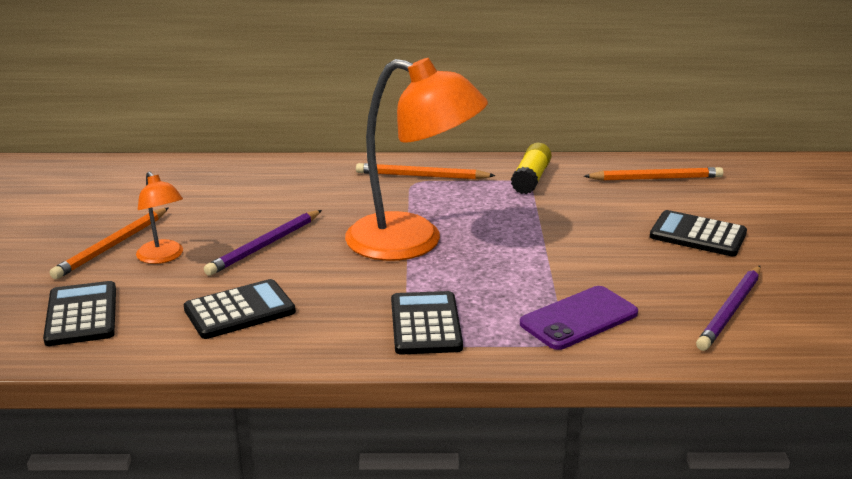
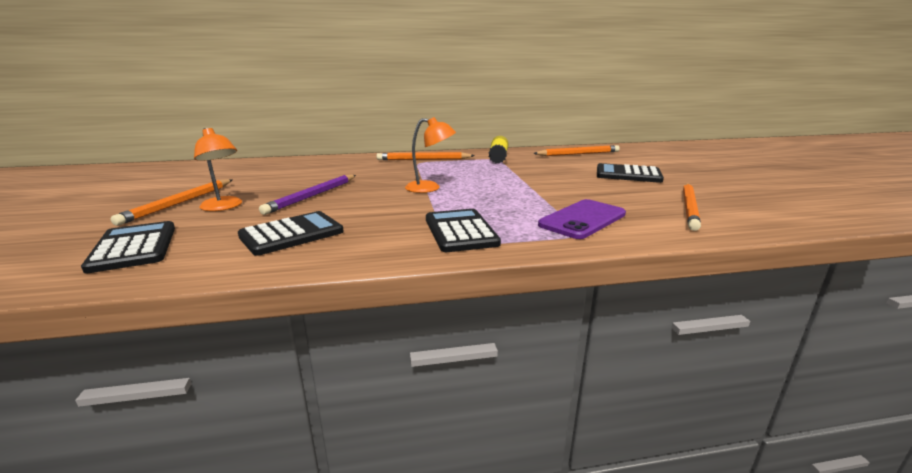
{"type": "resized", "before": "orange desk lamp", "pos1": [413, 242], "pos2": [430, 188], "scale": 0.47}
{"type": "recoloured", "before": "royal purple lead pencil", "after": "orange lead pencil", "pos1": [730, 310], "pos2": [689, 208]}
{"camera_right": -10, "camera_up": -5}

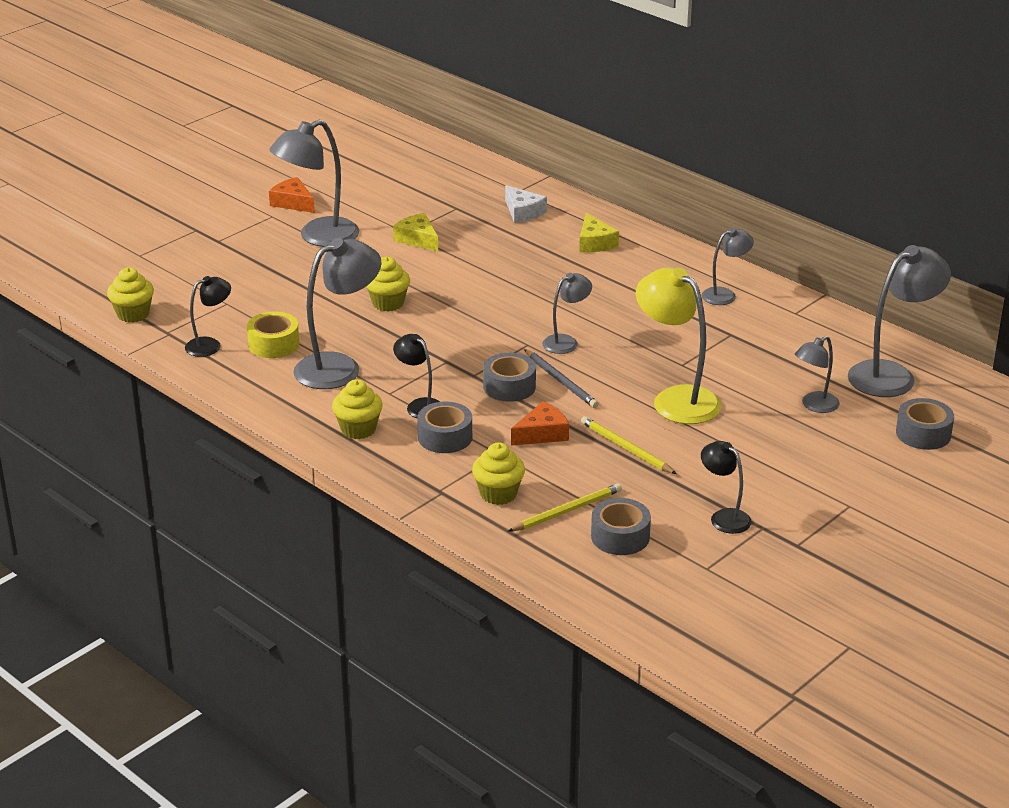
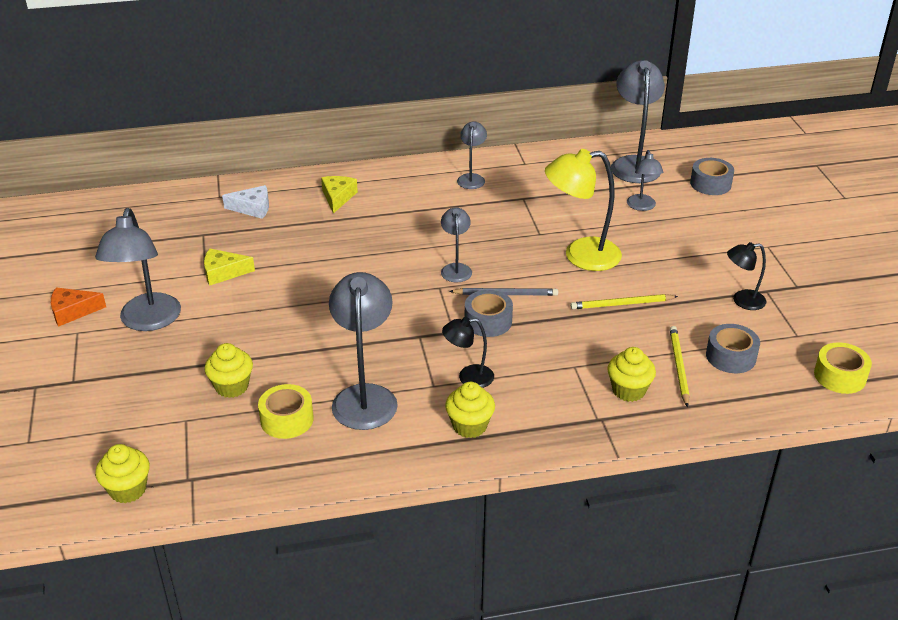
{"type": "removed", "before": "black desk lamp", "pos1": [210, 345]}
{"type": "moved", "before": "golden muffin", "pos1": [388, 303], "pos2": [232, 386]}
{"type": "removed", "before": "gray sticky tape", "pos1": [445, 437]}
{"type": "removed", "before": "orange cheese", "pos1": [542, 433]}
{"type": "turned", "before": "golden cheese", "pos1": [595, 243], "pos2": [338, 197], "turn": -105}
{"type": "added", "after": "golden sticky tape", "pos2": [840, 376]}
{"camera_right": -55, "camera_up": 5}

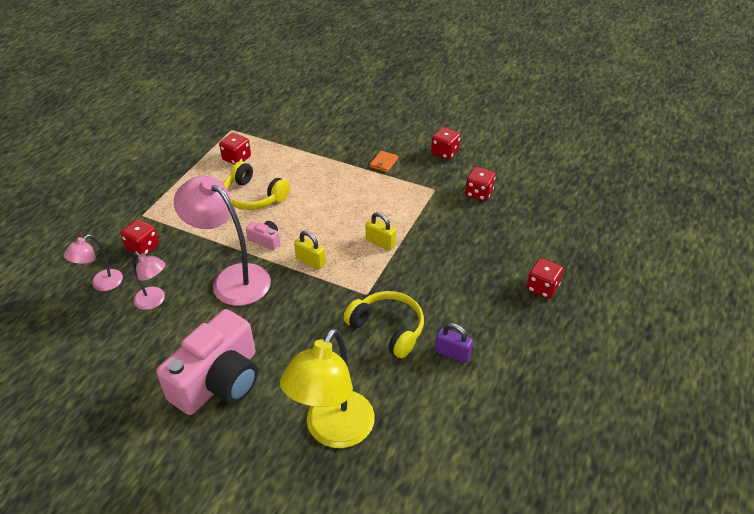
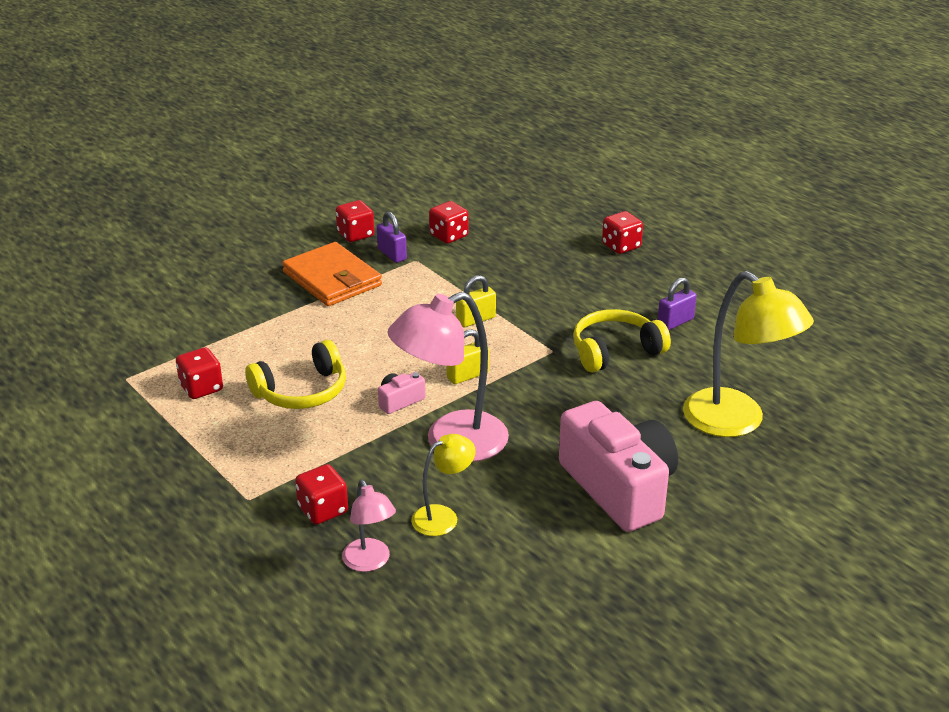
{"type": "recoloured", "before": "pink desk lamp", "after": "golden desk lamp", "pos1": [154, 301], "pos2": [443, 516]}
{"type": "resized", "before": "orange card wallet", "pos1": [383, 163], "pos2": [332, 279], "scale": 2.35}
{"type": "added", "after": "royal purple small lock", "pos2": [392, 254]}
{"camera_right": -65, "camera_up": -10}

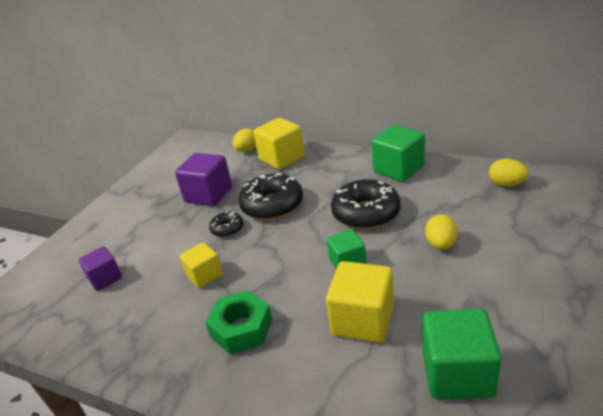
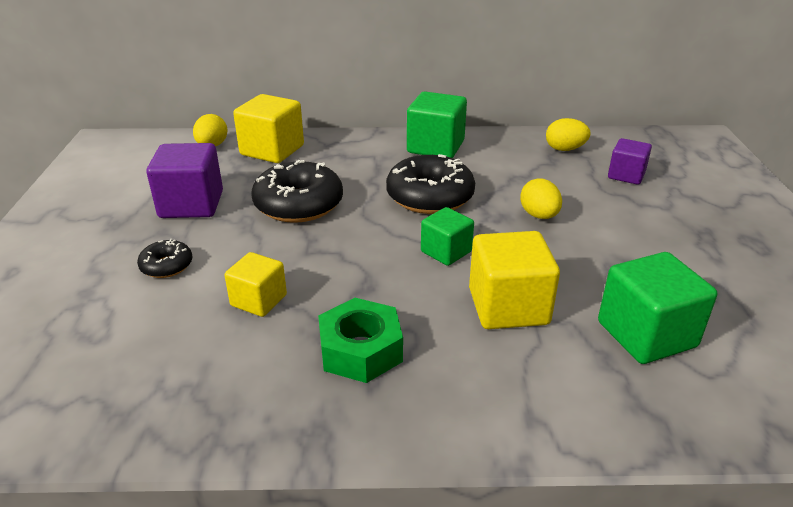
{"type": "moved", "before": "royal purple solid cube", "pos1": [105, 278], "pos2": [626, 175]}
{"type": "moved", "before": "black doughnut", "pos1": [227, 229], "pos2": [166, 266]}
{"camera_right": -30, "camera_up": 0}

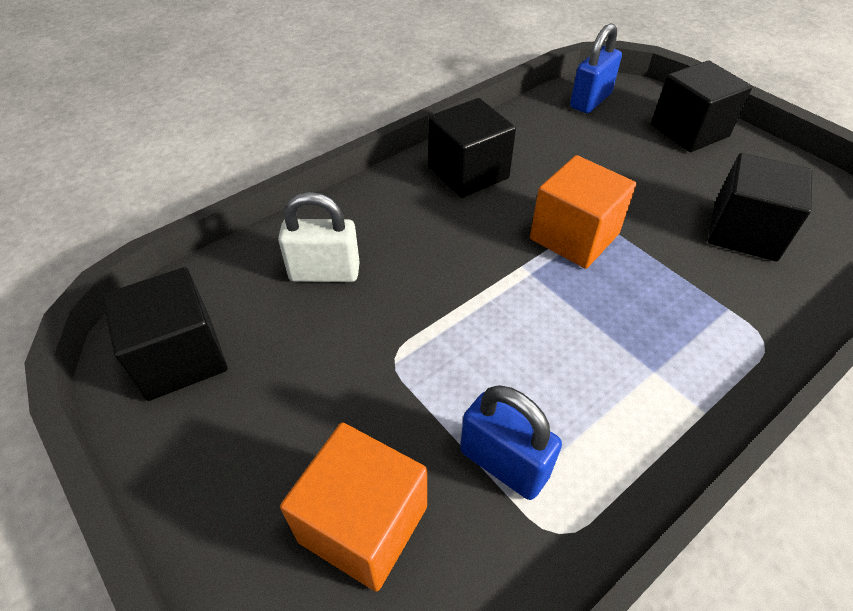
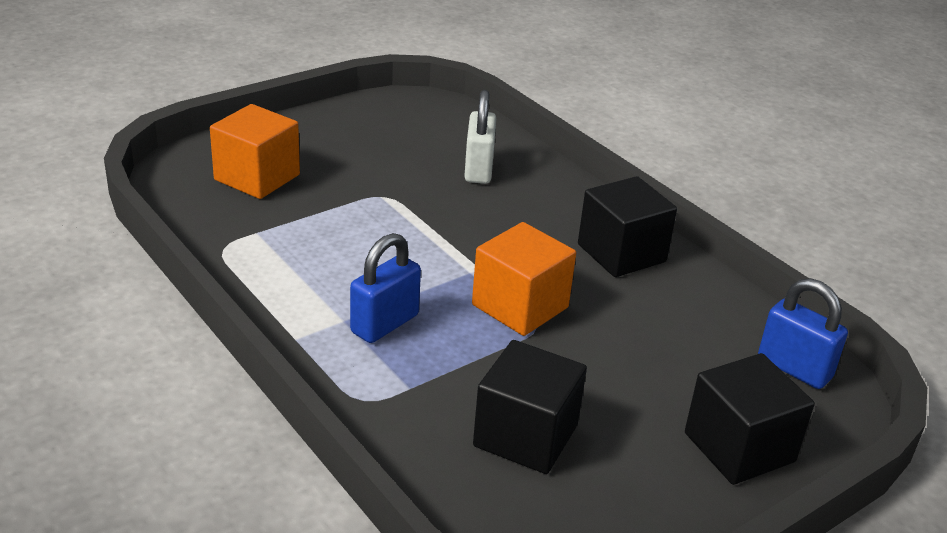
{"type": "removed", "before": "black solid cube", "pos1": [180, 357]}
{"type": "moved", "before": "royal blue small lock", "pos1": [504, 463], "pos2": [385, 324]}
{"camera_right": 90, "camera_up": -15}

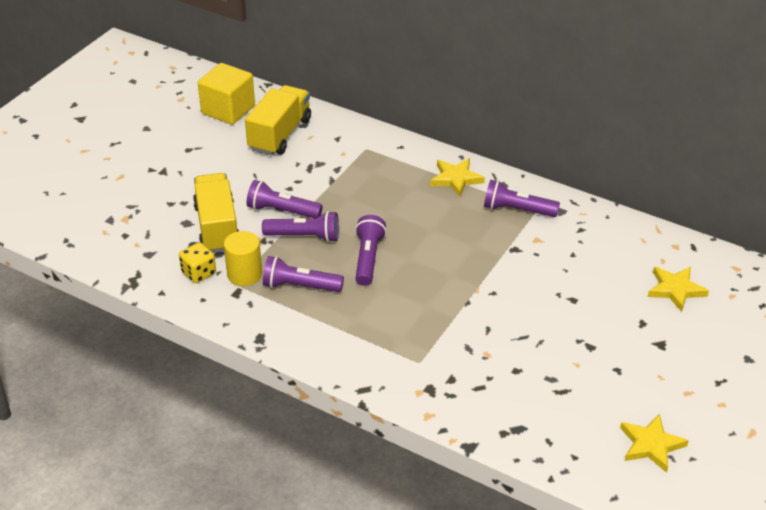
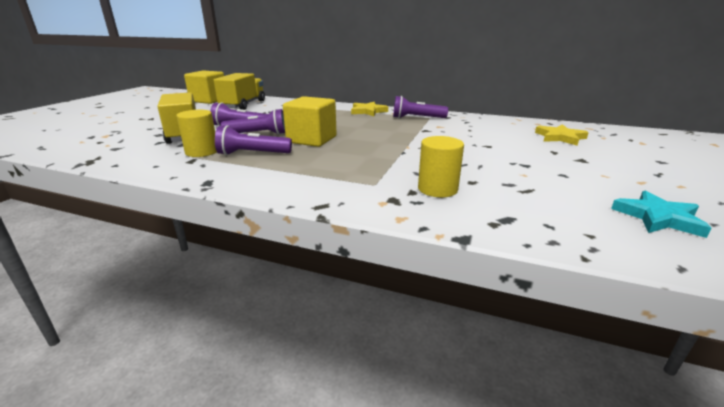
{"type": "removed", "before": "golden die", "pos1": [199, 273]}
{"type": "replaced", "before": "royal purple torch", "after": "golden solid cube", "pos1": [368, 258], "pos2": [311, 139]}
{"type": "recoloured", "before": "golden star shape", "after": "aqua star shape", "pos1": [651, 445], "pos2": [658, 218]}
{"type": "added", "after": "golden cylinder shape", "pos2": [437, 189]}
{"camera_right": -10, "camera_up": -15}

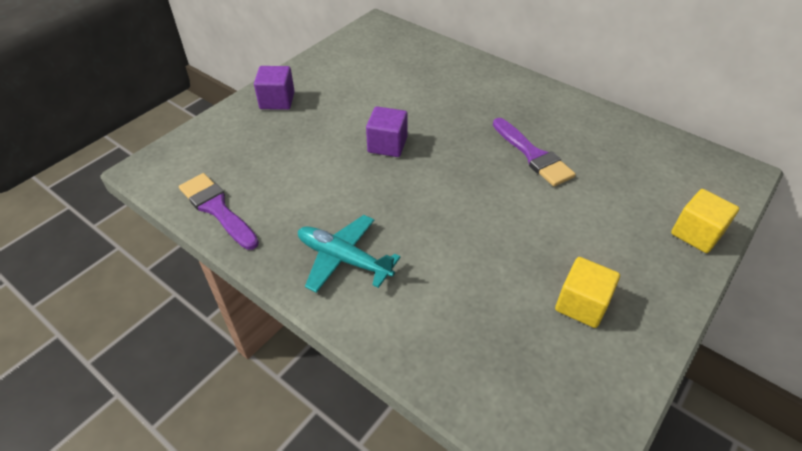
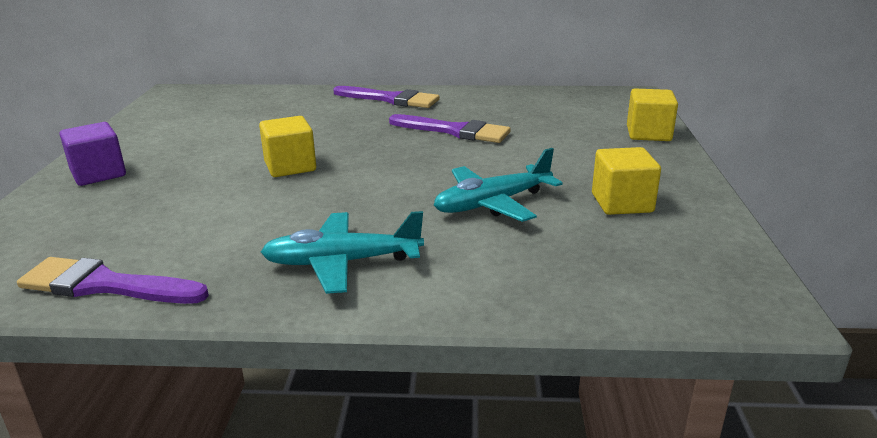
{"type": "recoloured", "before": "royal purple solid cube", "after": "golden solid cube", "pos1": [387, 145], "pos2": [290, 166]}
{"type": "added", "after": "royal purple paintbrush", "pos2": [391, 99]}
{"type": "added", "after": "aqua toy plane", "pos2": [492, 204]}
{"camera_right": -35, "camera_up": -20}

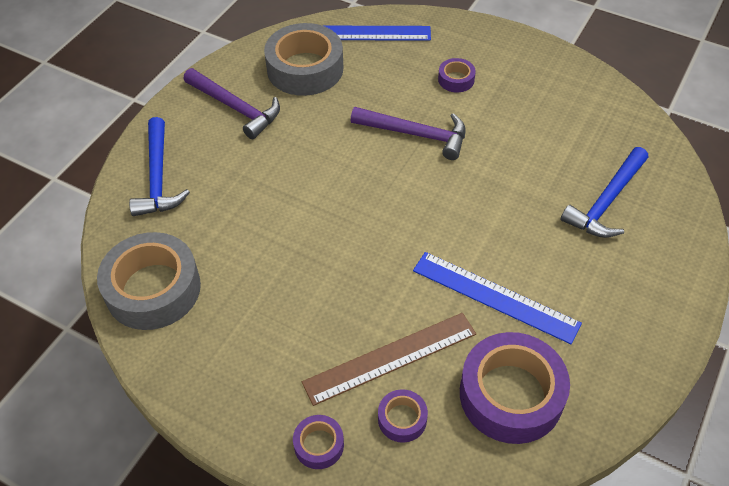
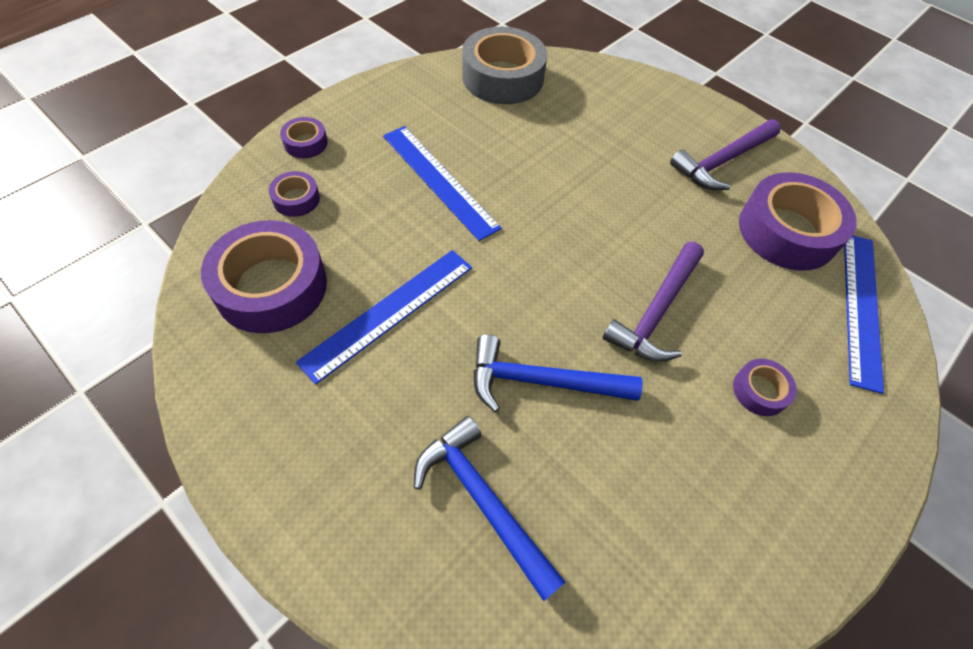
{"type": "moved", "before": "royal blue claw hammer", "pos1": [158, 177], "pos2": [541, 381]}
{"type": "recoloured", "before": "gray sticky tape", "after": "royal purple sticky tape", "pos1": [305, 69], "pos2": [787, 231]}
{"type": "removed", "before": "dark brown measuring stick", "pos1": [390, 358]}
{"type": "added", "after": "royal blue measuring stick", "pos2": [439, 180]}
{"camera_right": 100, "camera_up": 5}

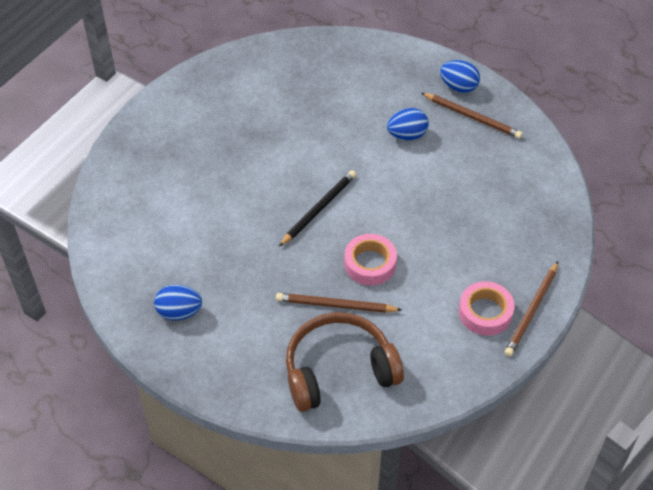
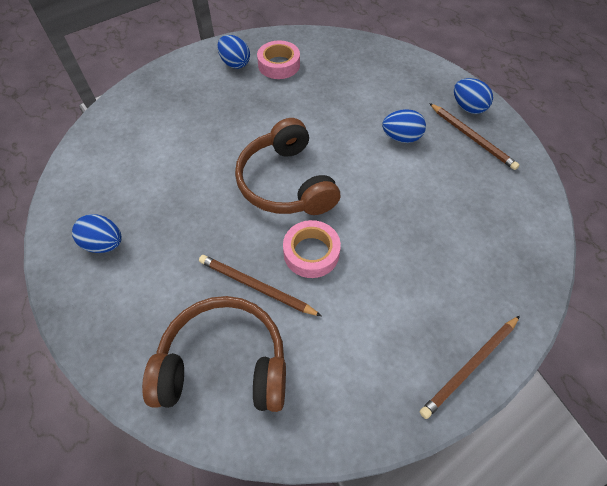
{"type": "replaced", "before": "black lead pencil", "after": "dark brown headphones", "pos1": [318, 209], "pos2": [286, 183]}
{"type": "moved", "before": "pink sticky tape", "pos1": [485, 312], "pos2": [279, 65]}
{"type": "added", "after": "royal blue egg", "pos2": [235, 63]}
{"camera_right": 20, "camera_up": 5}

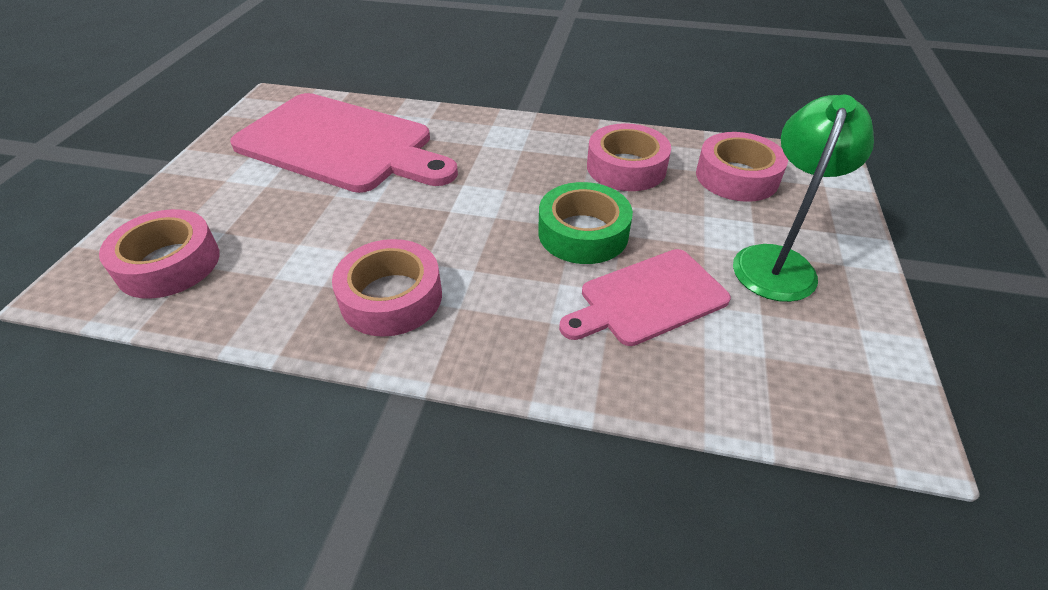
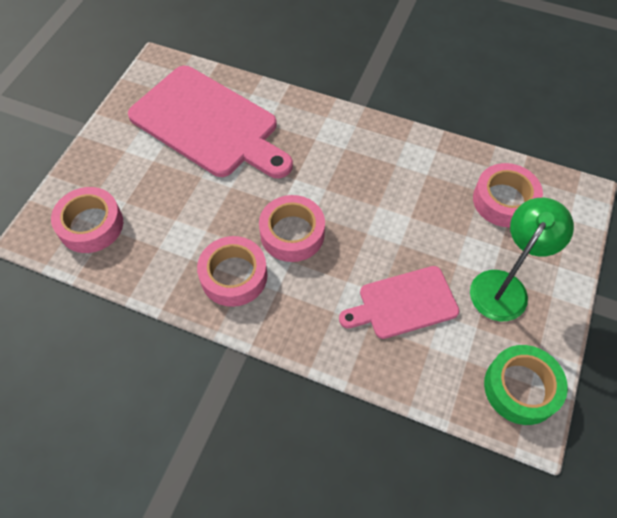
{"type": "moved", "before": "leaf-green sticky tape", "pos1": [583, 233], "pos2": [521, 388]}
{"type": "moved", "before": "pink sticky tape", "pos1": [626, 167], "pos2": [292, 233]}
{"camera_right": 10, "camera_up": 15}

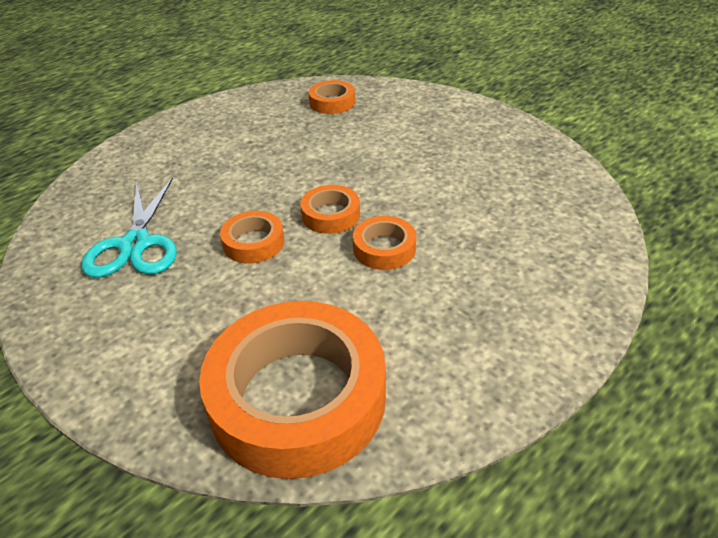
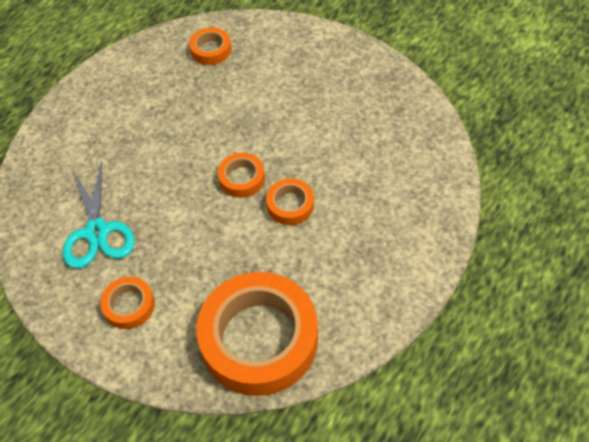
{"type": "moved", "before": "orange sticky tape", "pos1": [253, 243], "pos2": [129, 305]}
{"camera_right": -10, "camera_up": 15}

